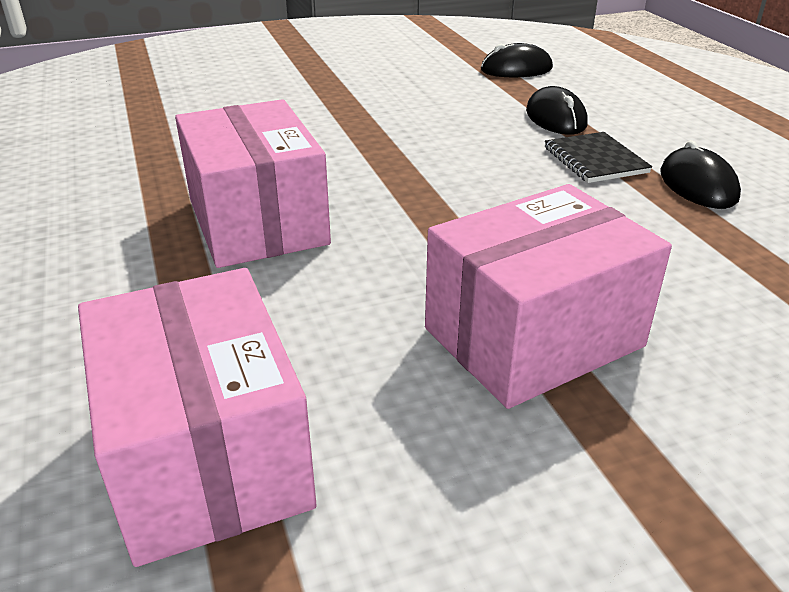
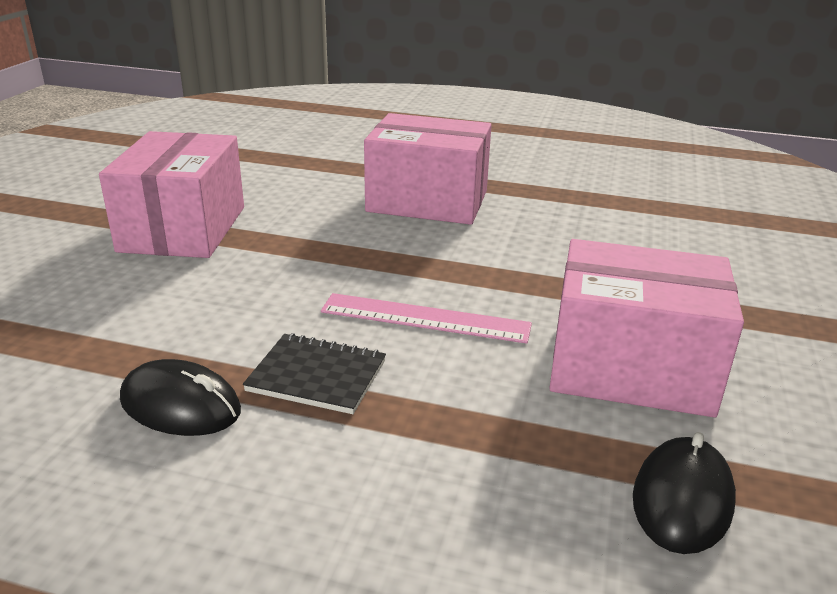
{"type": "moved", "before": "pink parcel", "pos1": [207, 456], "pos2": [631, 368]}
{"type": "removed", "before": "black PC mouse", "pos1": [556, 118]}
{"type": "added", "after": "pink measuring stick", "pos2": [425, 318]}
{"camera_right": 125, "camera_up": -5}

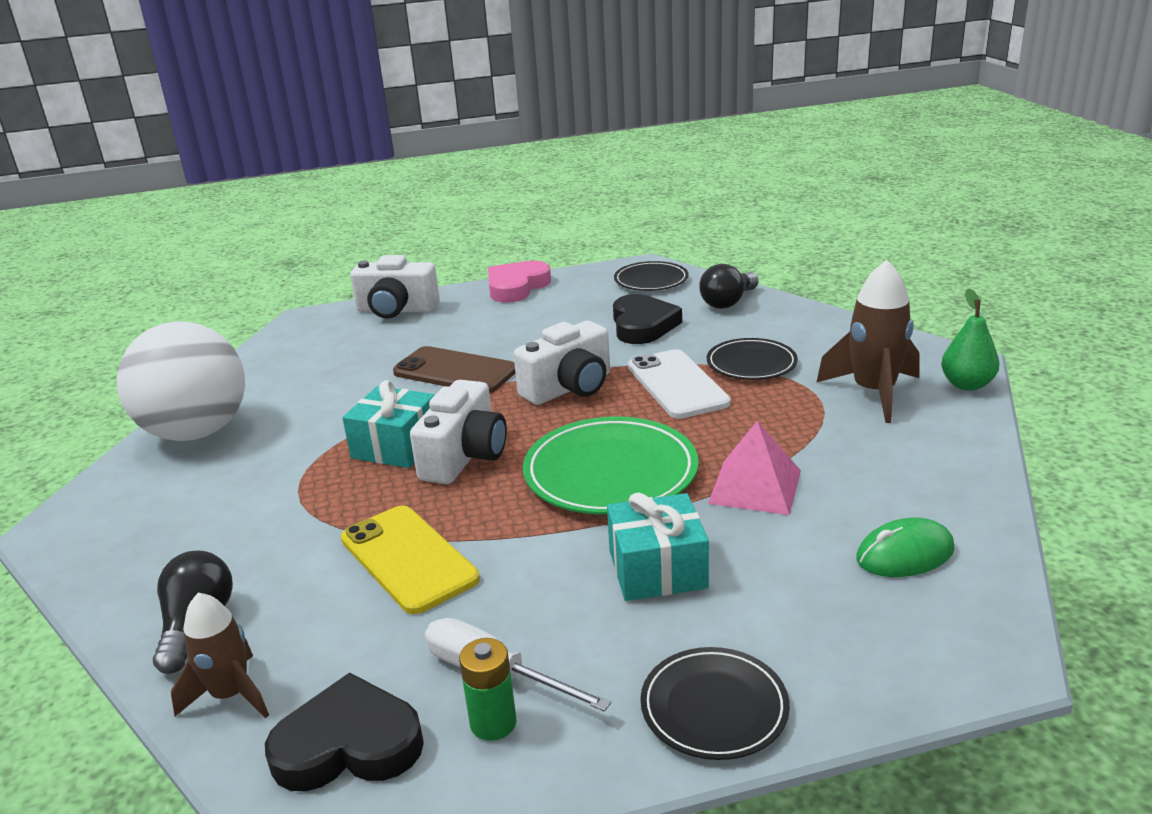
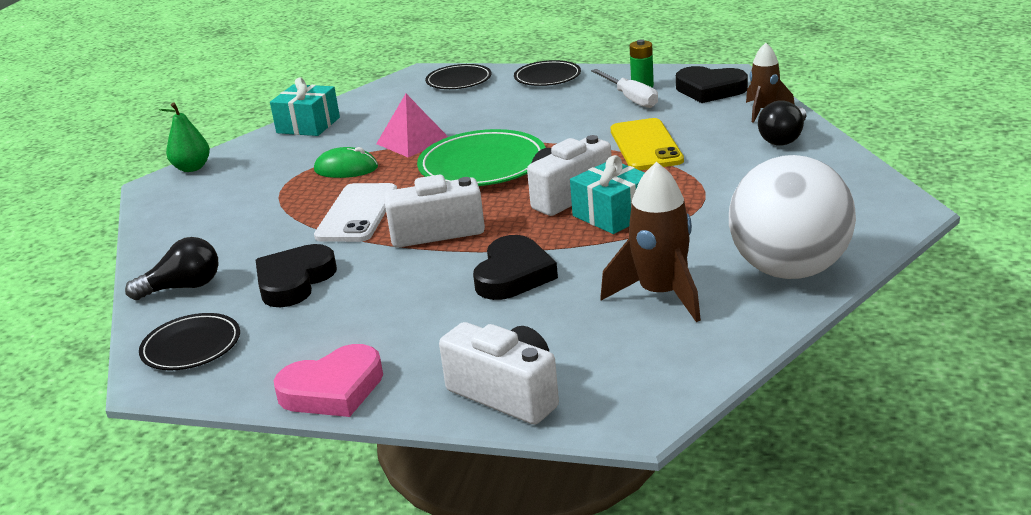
{"type": "replaced", "before": "dark brown mobile phone", "after": "black heart", "pos1": [455, 371], "pos2": [513, 275]}
{"type": "moved", "before": "aqua present", "pos1": [657, 569], "pos2": [308, 125]}
{"type": "moved", "before": "black flat dish", "pos1": [751, 364], "pos2": [459, 80]}
{"type": "moved", "before": "dark brown toy rocket", "pos1": [873, 393], "pos2": [661, 295]}
{"type": "moved", "before": "leaf-green PC mouse", "pos1": [904, 554], "pos2": [346, 169]}
{"camera_right": -150, "camera_up": 0}

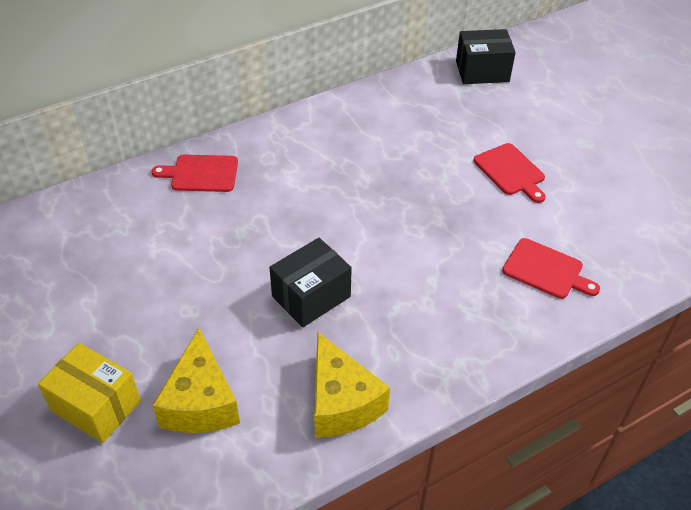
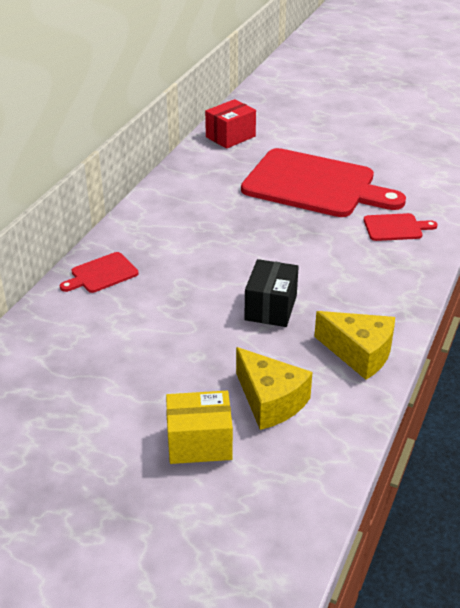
{"type": "recoloured", "before": "black parcel", "after": "red parcel", "pos1": [482, 71], "pos2": [230, 137]}
{"type": "resized", "before": "red chopping board", "pos1": [510, 171], "pos2": [314, 185], "scale": 2.36}
{"camera_right": -35, "camera_up": -10}

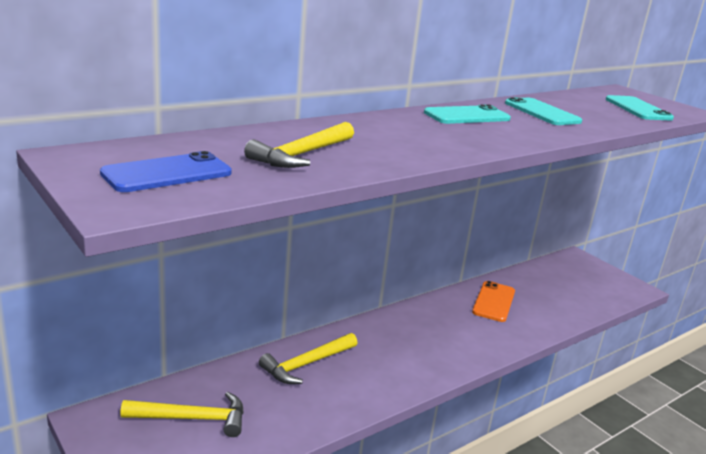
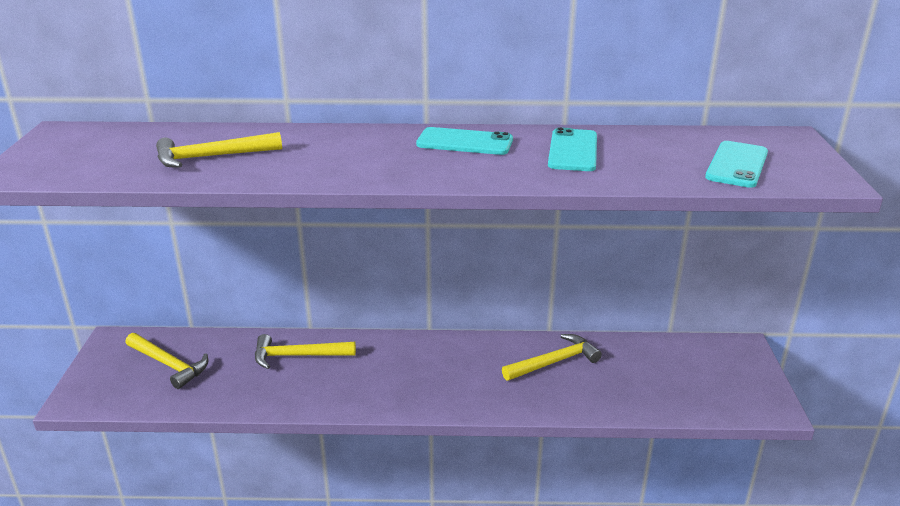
{"type": "removed", "before": "royal blue mobile phone", "pos1": [167, 173]}
{"type": "replaced", "before": "orange mobile phone", "after": "golden claw hammer", "pos1": [493, 302], "pos2": [554, 362]}
{"camera_right": 40, "camera_up": 5}

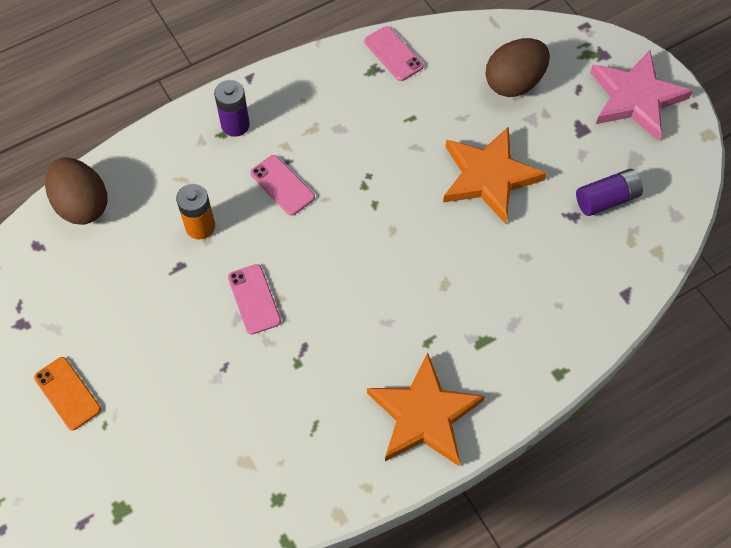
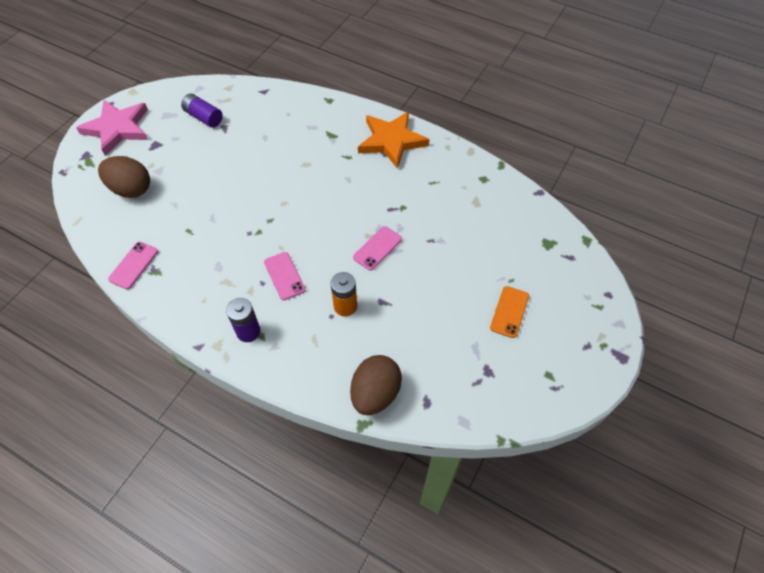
{"type": "turned", "before": "pink mobile phone", "pos1": [282, 185], "pos2": [284, 276], "turn": -45}
{"type": "removed", "before": "orange star shape", "pos1": [489, 177]}
{"camera_right": -120, "camera_up": -5}

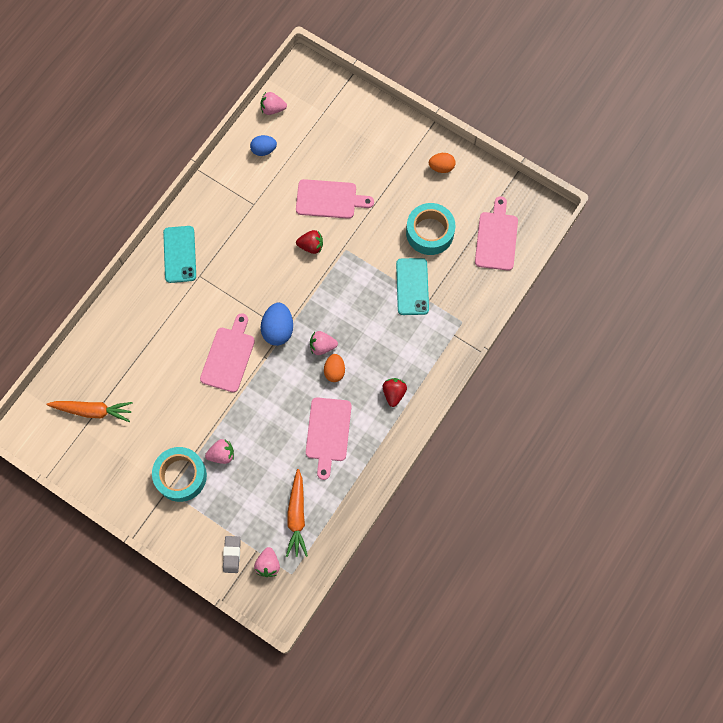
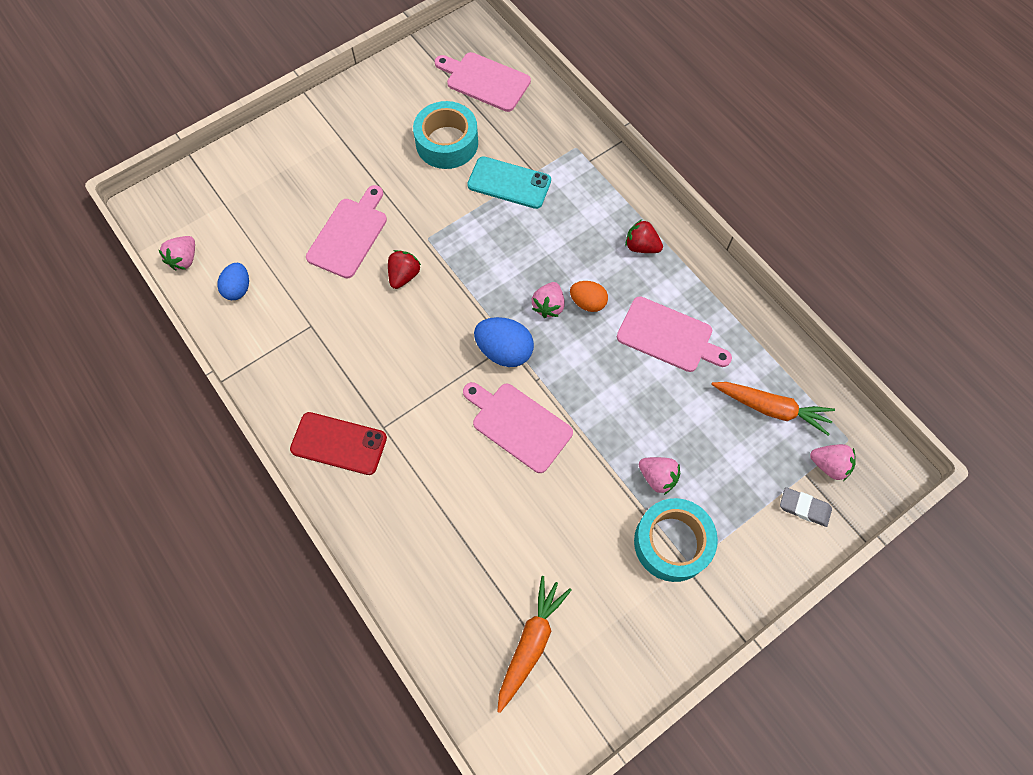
{"type": "recoloured", "before": "aqua mobile phone", "after": "red mobile phone", "pos1": [179, 254], "pos2": [339, 444]}
{"type": "turned", "before": "pink berry", "pos1": [222, 454], "pos2": [657, 477], "turn": 120}
{"type": "removed", "before": "orange egg", "pos1": [441, 167]}
{"camera_right": -70, "camera_up": -5}

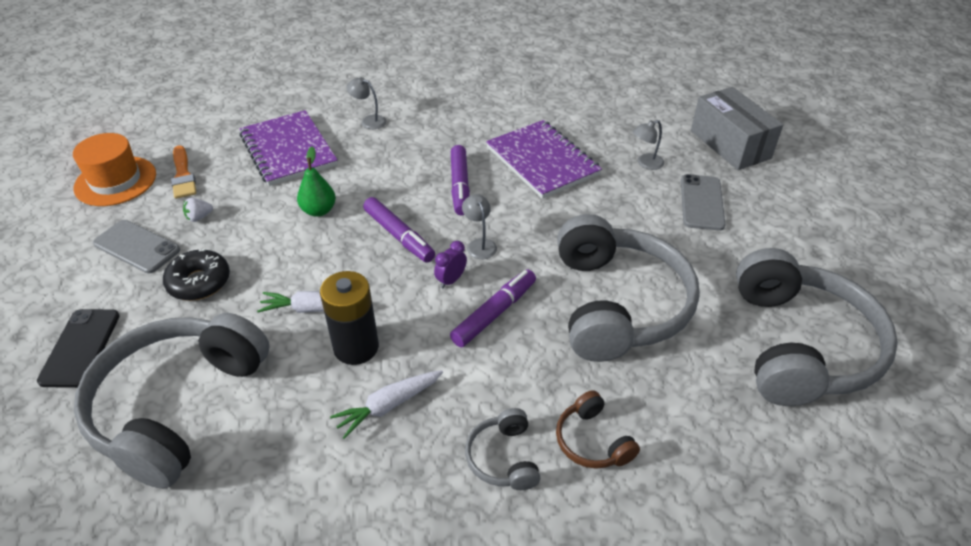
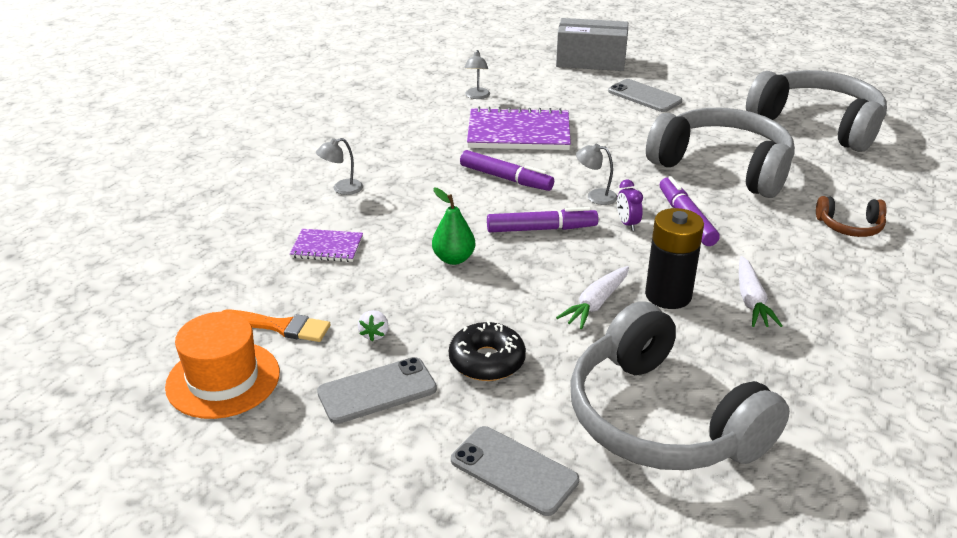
{"type": "recoloured", "before": "black mobile phone", "after": "gray mobile phone", "pos1": [80, 347], "pos2": [514, 470]}
{"type": "resized", "before": "royal purple notepad", "pos1": [288, 150], "pos2": [327, 247], "scale": 0.52}
{"type": "removed", "before": "gray headphones", "pos1": [503, 458]}
{"type": "moved", "before": "gray desk lamp", "pos1": [645, 163], "pos2": [477, 96]}
{"camera_right": -55, "camera_up": -10}

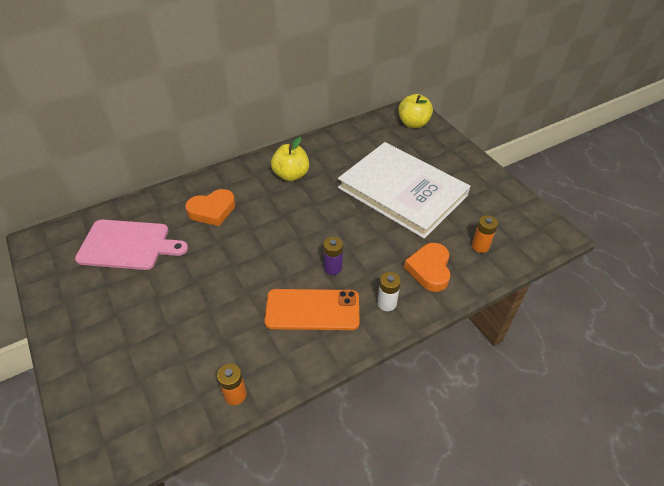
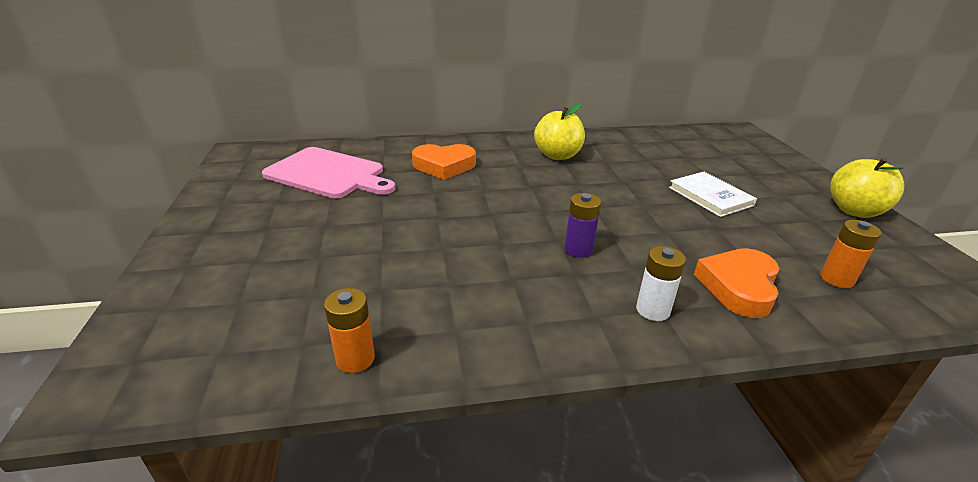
{"type": "removed", "before": "orange mobile phone", "pos1": [312, 310]}
{"type": "resized", "before": "white hardback", "pos1": [402, 191], "pos2": [710, 196], "scale": 0.43}
{"type": "moved", "before": "golden apple", "pos1": [413, 123], "pos2": [855, 211]}
{"camera_right": 20, "camera_up": -15}

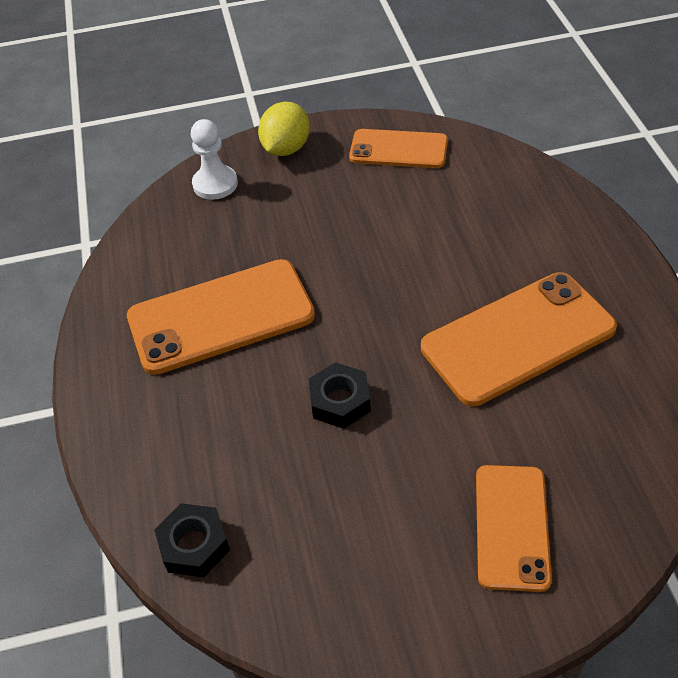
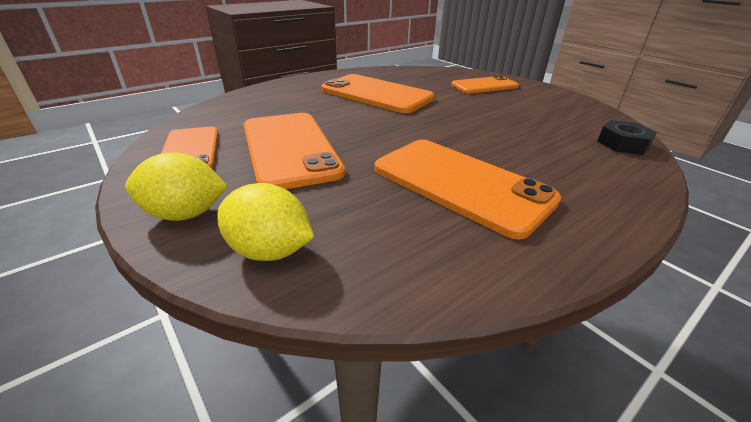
{"type": "replaced", "before": "white game pawn", "after": "golden toy lemon", "pos1": [215, 184], "pos2": [269, 251]}
{"type": "removed", "before": "black hex nut", "pos1": [340, 401]}
{"type": "added", "after": "orange mobile phone", "pos2": [289, 149]}
{"camera_right": -120, "camera_up": -15}

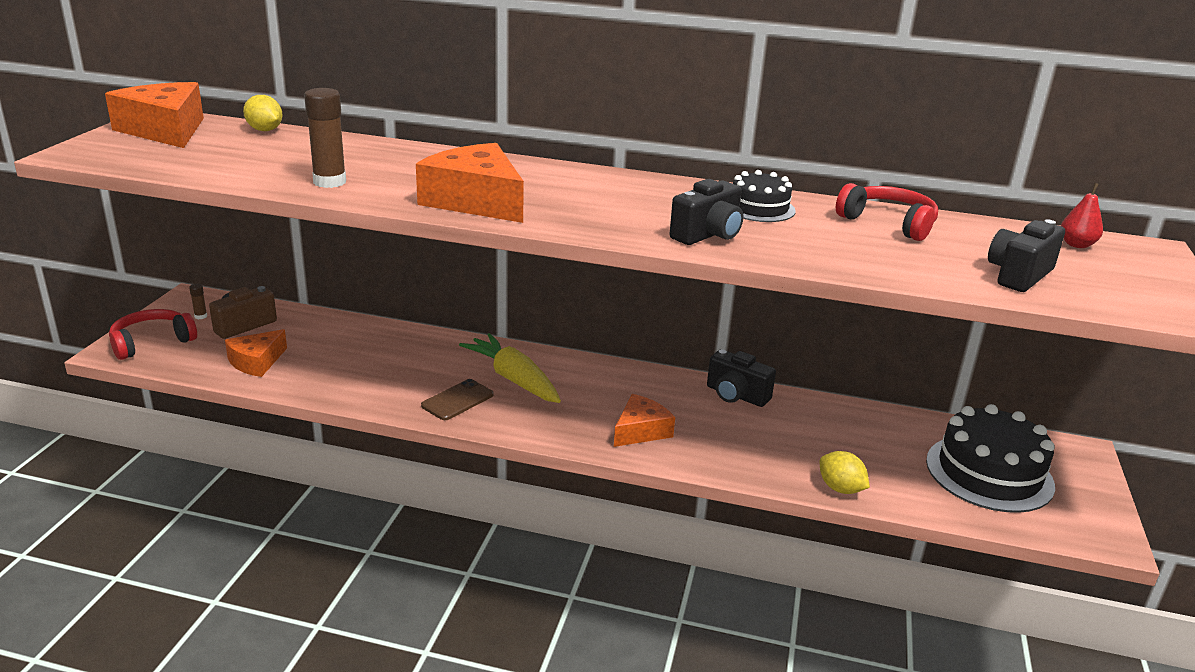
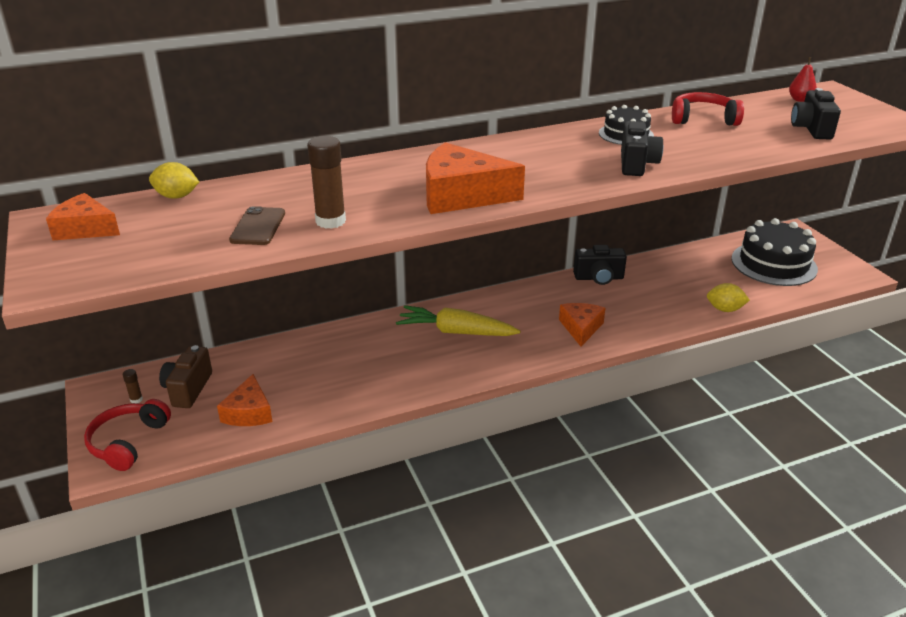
{"type": "resized", "before": "orange cheese", "pos1": [165, 130], "pos2": [85, 229], "scale": 0.61}
{"type": "moved", "before": "dark brown mobile phone", "pos1": [457, 400], "pos2": [258, 227]}
{"camera_right": -35, "camera_up": 5}

